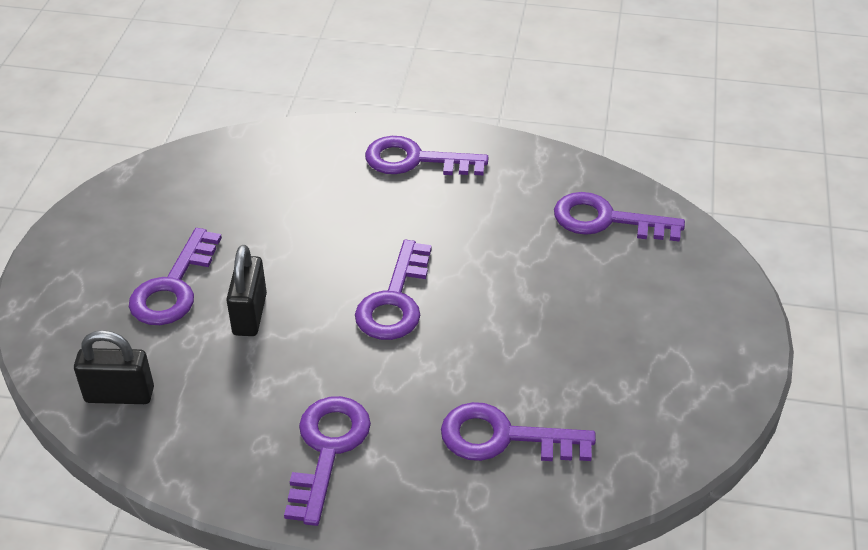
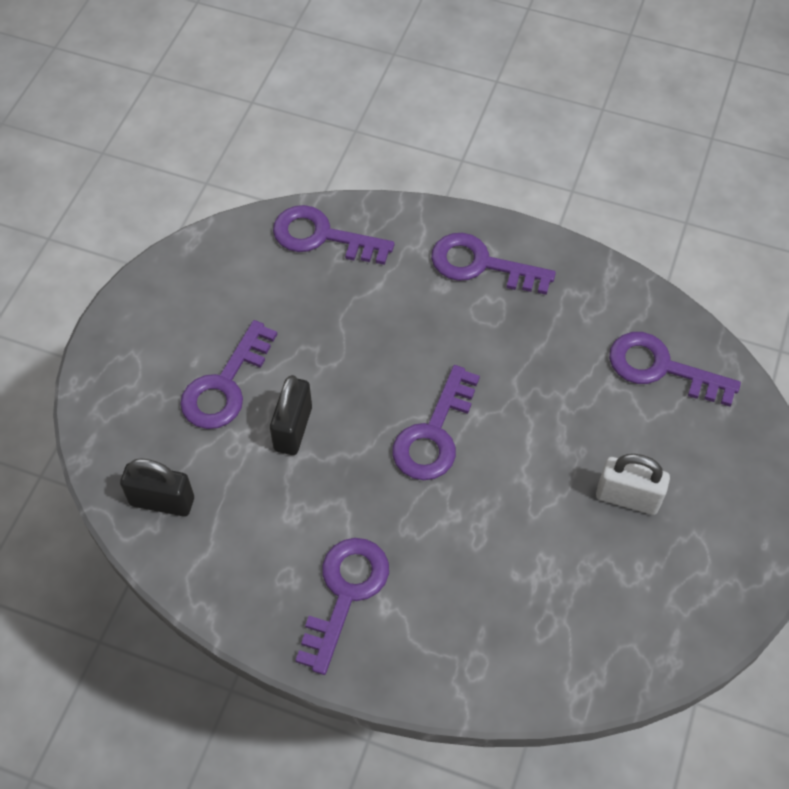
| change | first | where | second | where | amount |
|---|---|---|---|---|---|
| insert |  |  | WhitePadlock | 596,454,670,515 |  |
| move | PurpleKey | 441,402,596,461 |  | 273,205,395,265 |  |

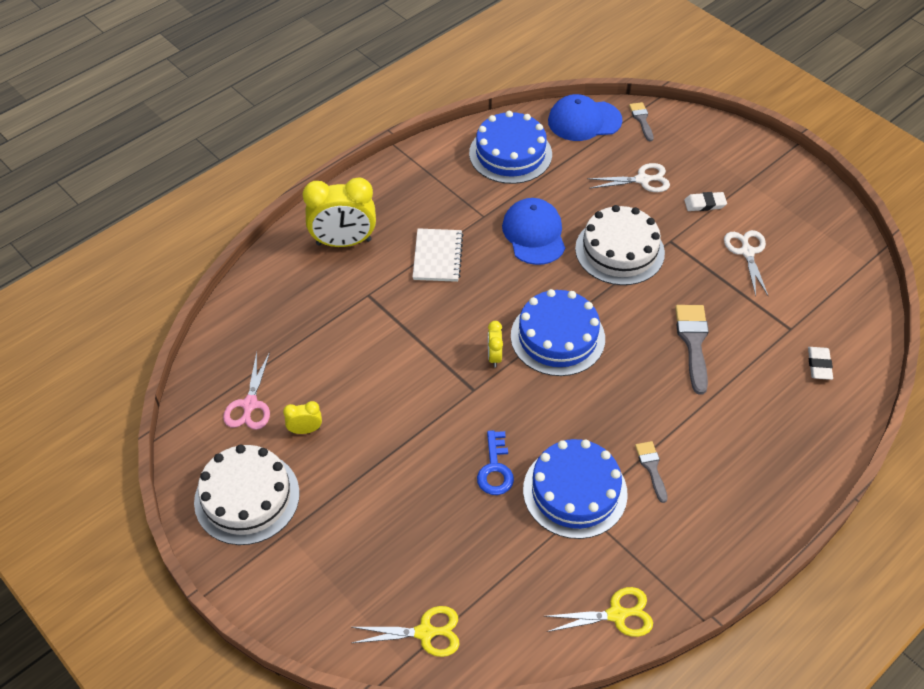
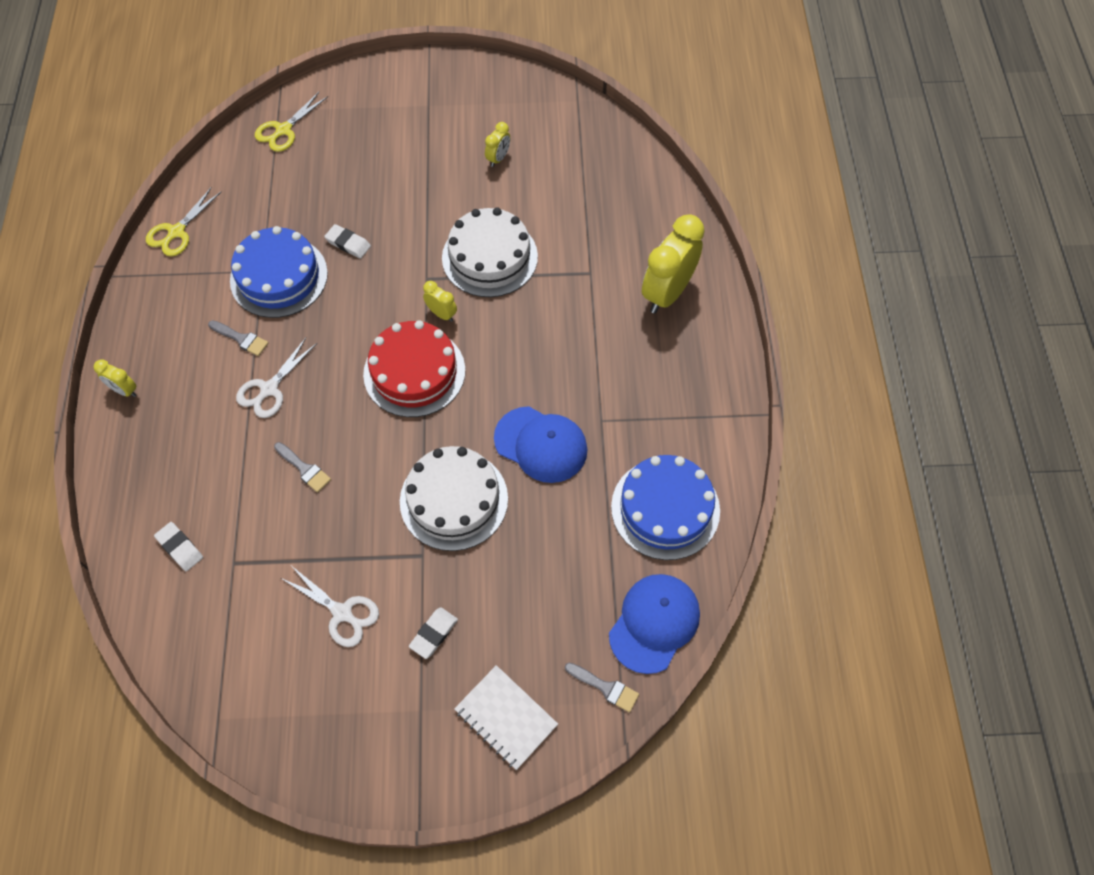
| change | first | where | second | where | amount |
|---|---|---|---|---|---|
| delete | PinkScissors | 223,352,270,430 |  |  |  |
| insert |  |  | YellowClock | 94,359,136,397 |  |
| move | WhiteCake | 194,444,300,545 |  | 442,207,538,297 |  |
| move | WhiteNotebook | 413,228,463,282 |  | 454,665,558,770 |  |
| move | WhiteScissors | 587,163,670,192 |  | 236,338,317,418 |  |
| replace | BlueKey | 477,430,514,495 | WhiteEraser | 324,224,371,259 |  |
| recolor | BlueCake | 511,289,605,376 | RedCake | 363,320,465,417 |  |
| resize | GreyBrush | 675,305,709,394 |  | 274,442,331,492 | x0.59 |

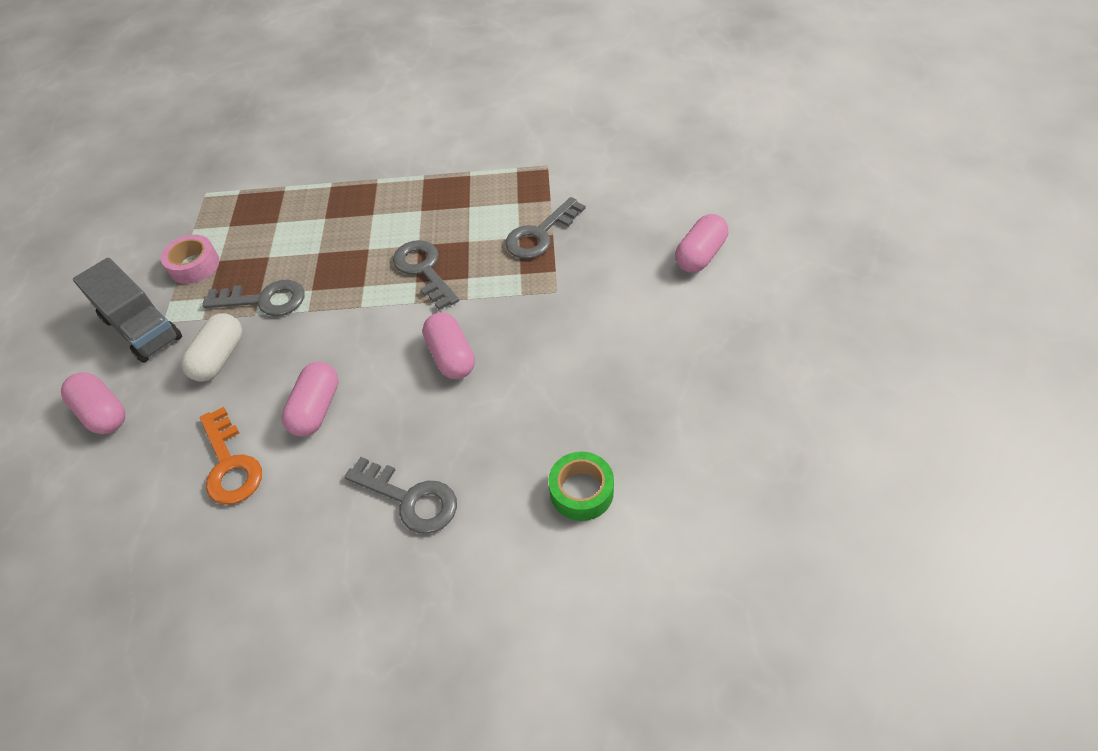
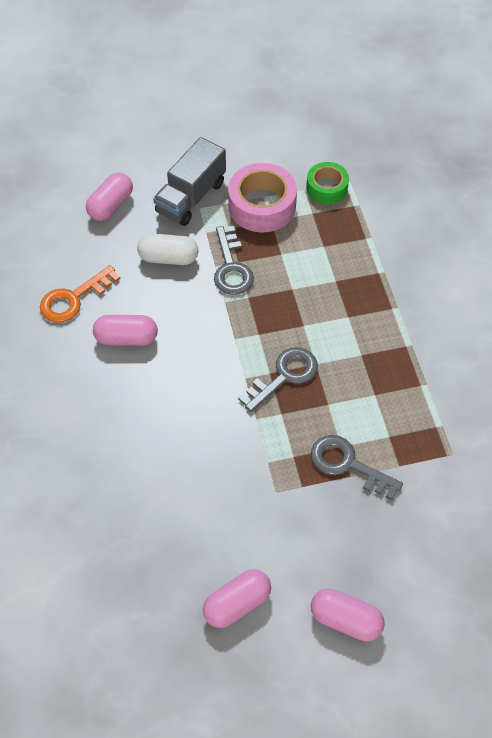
| change | first | where | second | where | amount |
|---|---|---|---|---|---|
| delete | GreyKey | 344,457,457,534 |  |  |  |
| move | PinkCapsule | 423,313,475,379 |  | 203,569,271,628 |  |
| move | GreenTape | 548,451,614,521 |  | 306,162,349,204 |  |
| resize | PinkTape | 161,234,219,284 |  | 228,163,297,232 | x1.61 |

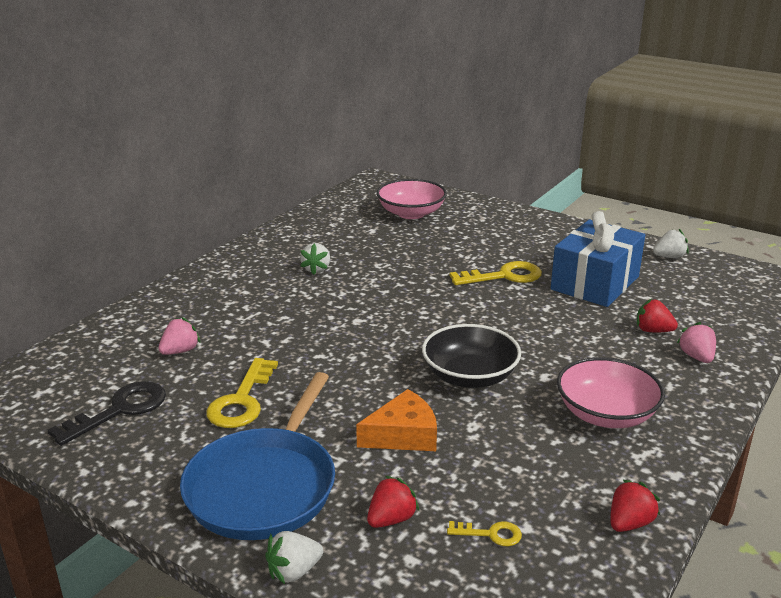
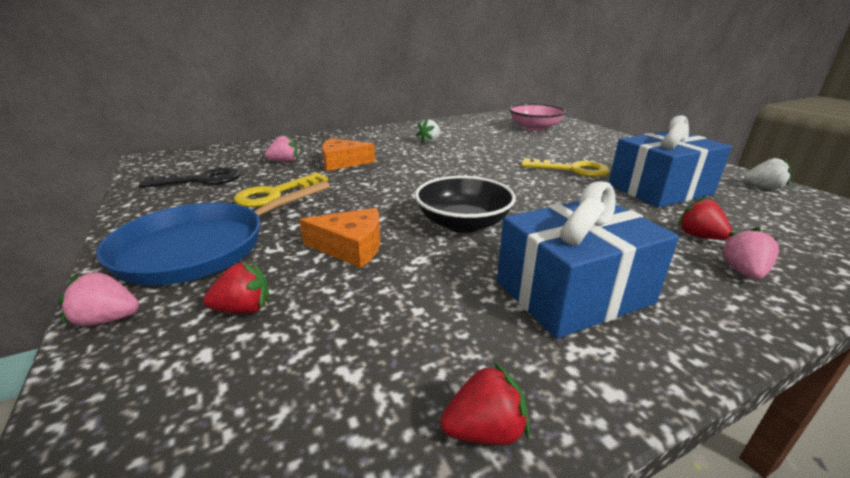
| change | first | where | second | where | amount |
|---|---|---|---|---|---|
| delete | YellowKey | 447,521,522,546 |  |  |  |
| insert |  |  | OrangeCheese | 322,138,375,171 |  |
| replace | PinkBowl | 557,357,665,428 | BlueGift | 497,182,679,338 |  |
| recolor | WhiteStrawberry | 265,531,323,584 | PinkStrawberry | 58,272,139,326 |  |

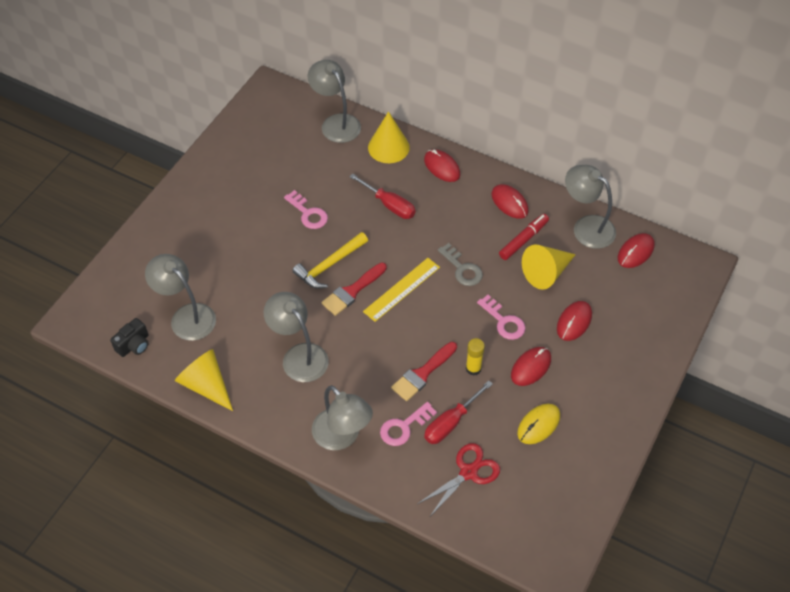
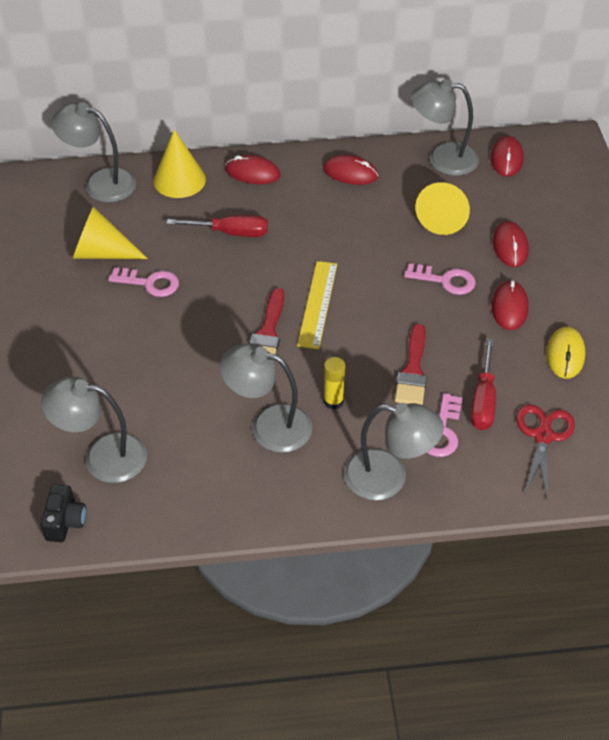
| change | first | where | second | where | amount |
|---|---|---|---|---|---|
| delete | YellowHammer | 292,232,368,289 |  |  |  |
| delete | GreyKey | 438,243,483,286 |  |  |  |
| delete | RedMarker | 499,214,549,260 |  |  |  |
| move | YellowCone | 175,349,233,411 |  | 73,206,148,259 |  |
| move | YellowGlueStick | 466,338,485,376 |  | 324,357,346,410 |  |

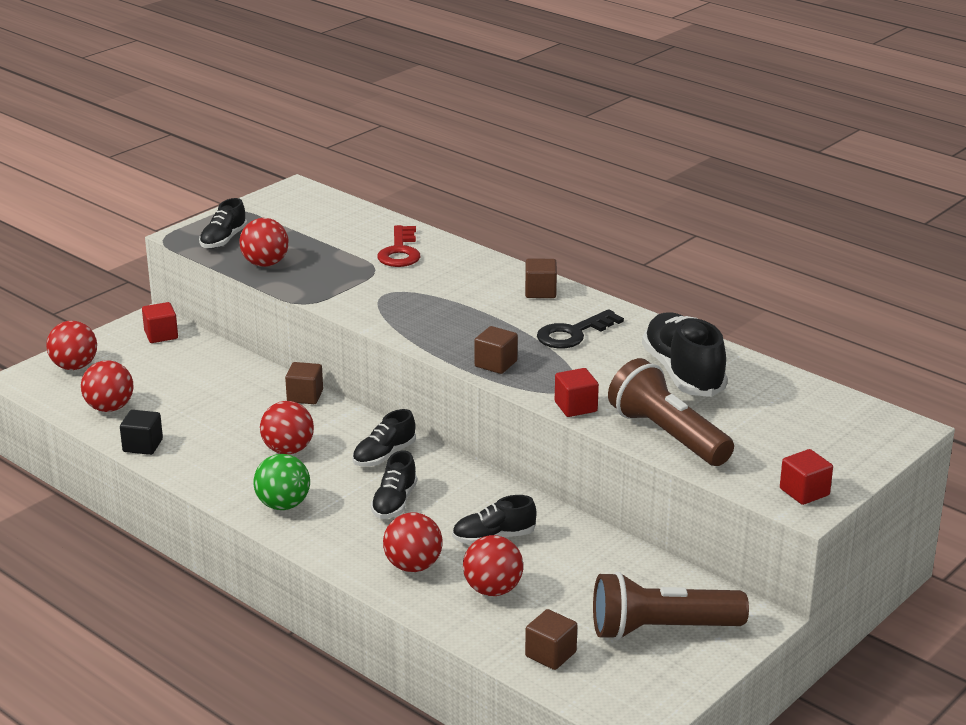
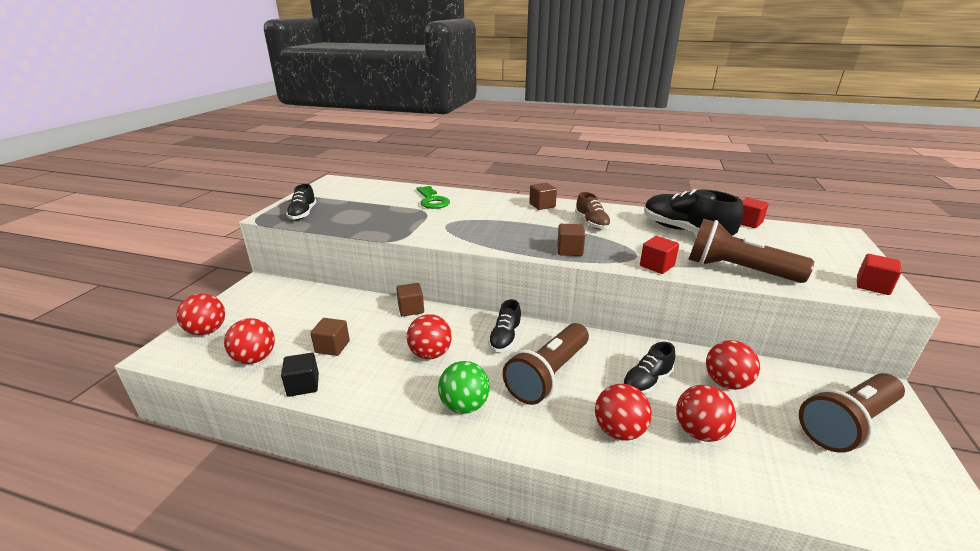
| change | first | where | second | where | amount |
|---|---|---|---|---|---|
| move | RedCube | 142,302,178,343 |  | 741,198,769,228 |  |
| move | RedBall | 239,218,289,267 |  | 706,340,760,390 |  |
| move | BrownCube | 525,609,577,670 |  | 310,318,350,356 |  |
| replace | BlackShoe | 371,450,417,519 | BrownFlashlight | 502,323,589,405 |  |
| replace | BlackKey | 537,309,624,349 | BrownShoe | 575,192,611,230 |  |
| recolor | RedKey | 377,225,420,267 | GreenKey | 416,186,450,209 |  |

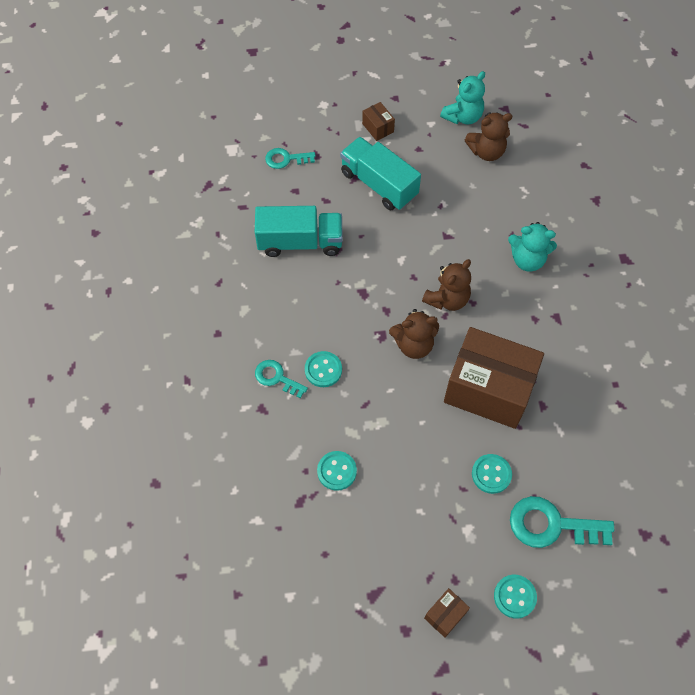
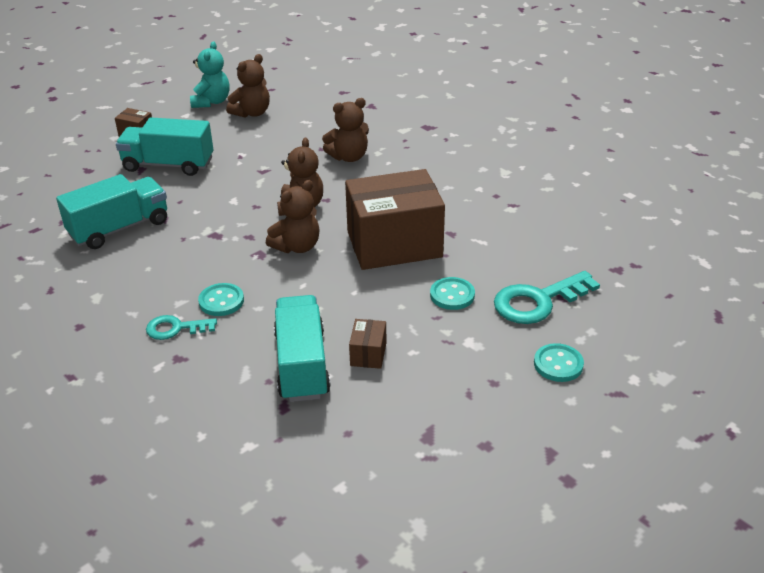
| change | first | where | second | where | amount |
|---|---|---|---|---|---|
| delete | TurquoiseKey | 265,148,315,169 |  |  |  |
| move | BrownBox | 424,588,470,638 |  | 349,319,386,369 |  |
| replace | TurquoiseButton | 317,451,357,491 | TurquoiseTruck | 274,295,331,402 |  |
| recolor | TurquoiseTeddyBear | 508,222,557,272 | BrownTeddyBear | 322,98,369,162 |  |

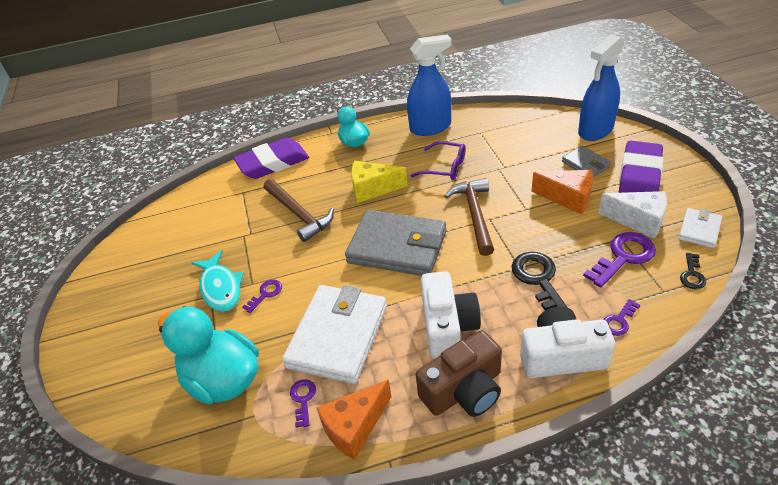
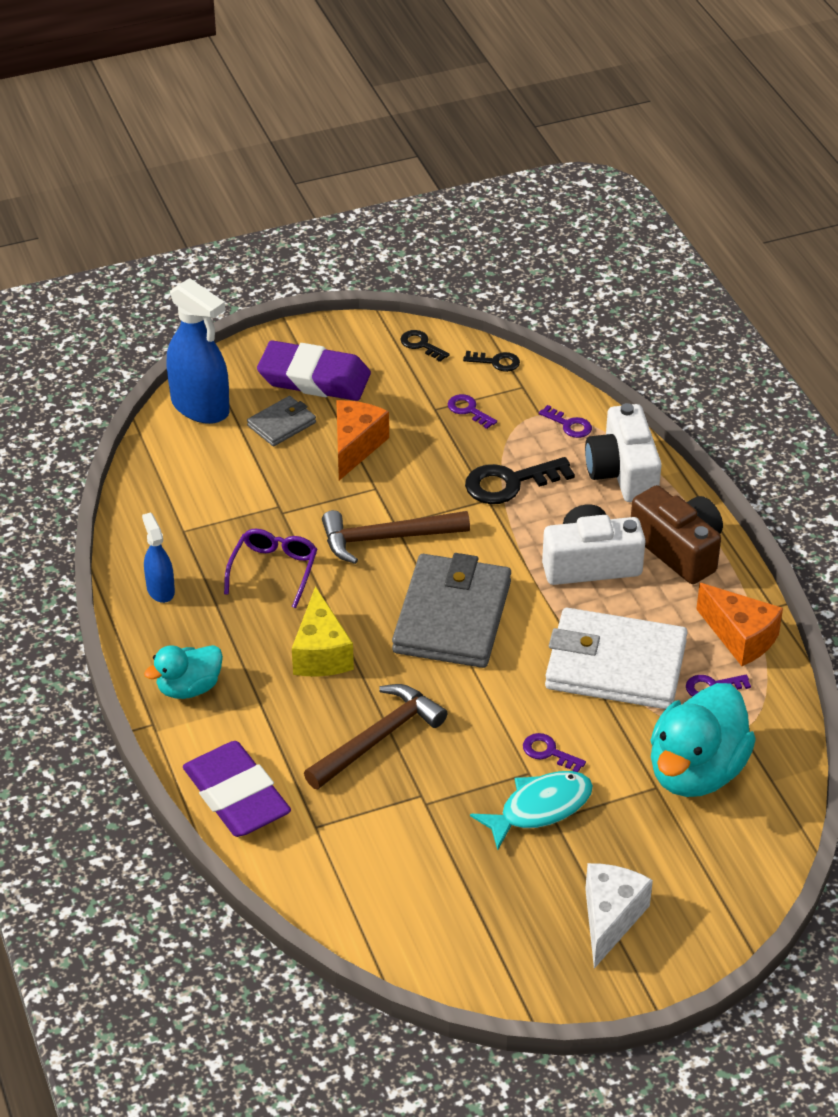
| change | first | where | second | where | amount |
|---|---|---|---|---|---|
| move | WhiteCheese | 598,191,667,238 |  | 585,863,653,969 |  |
| replace | WhiteWallet | 679,208,722,248 | BlackKey | 400,330,450,362 |  |
| resize | BlueSprayBottle | 407,35,452,136 |  | 142,512,175,603 | x0.54 |
| resize | PurpleKey | 583,232,656,288 |  | 448,394,497,429 | x0.54 |

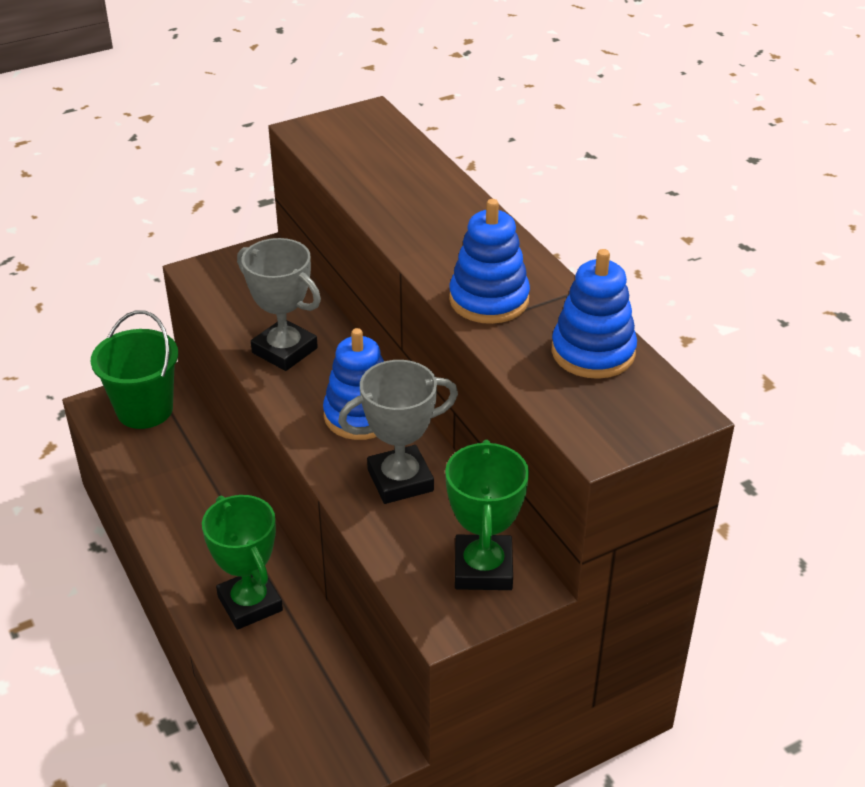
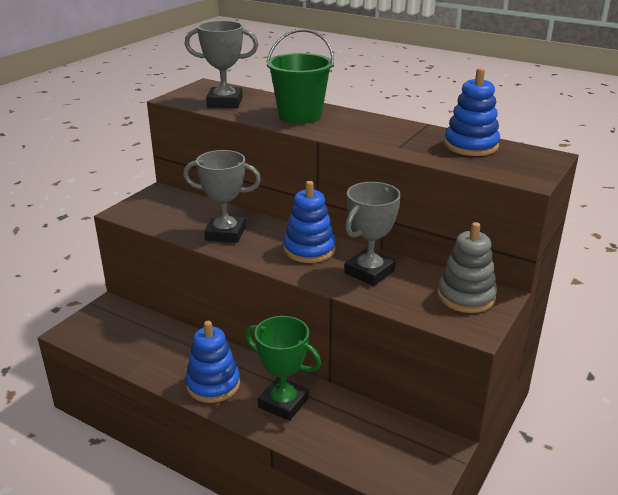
| change | first | where | second | where | amount |
|---|---|---|---|---|---|
| insert |  |  | GreyTrophy | 185,21,258,108 |  |
| move | GreenBucket | 91,310,178,429 |  | 266,29,334,124 |  |
| move | BlueStackingToy | 449,199,530,324 |  | 185,321,240,403 |  |
| replace | GreenTrophy | 445,440,529,590 | GreyStackingToy | 437,222,497,313 |  |

